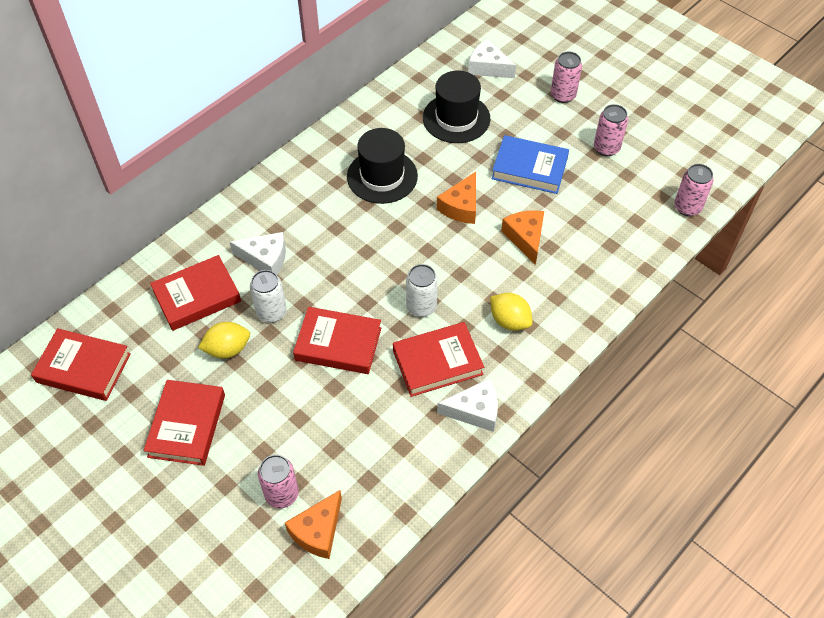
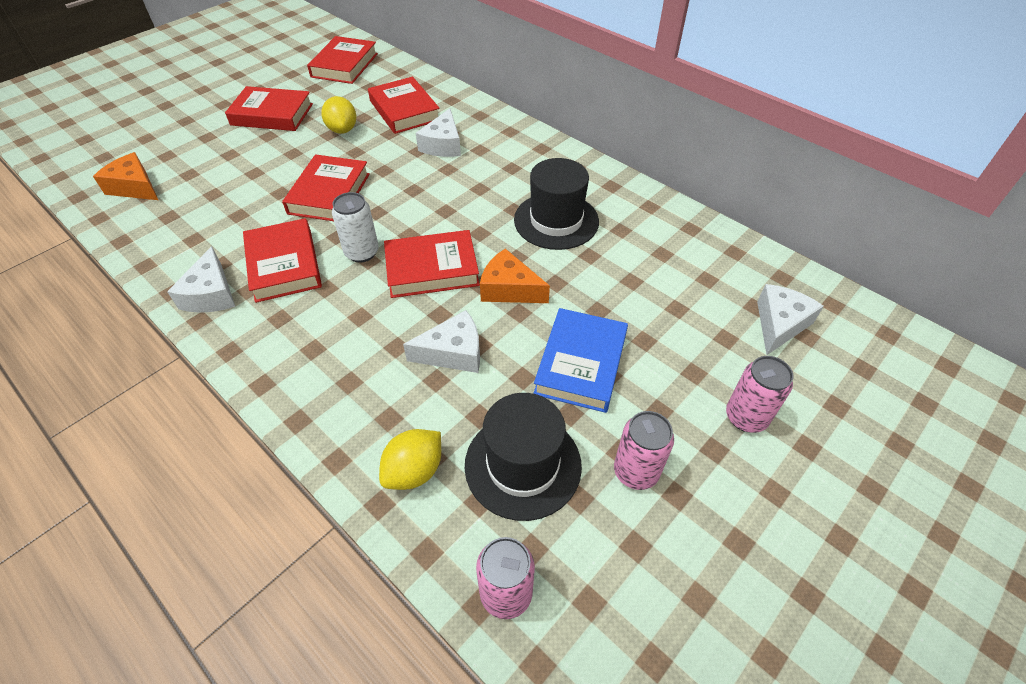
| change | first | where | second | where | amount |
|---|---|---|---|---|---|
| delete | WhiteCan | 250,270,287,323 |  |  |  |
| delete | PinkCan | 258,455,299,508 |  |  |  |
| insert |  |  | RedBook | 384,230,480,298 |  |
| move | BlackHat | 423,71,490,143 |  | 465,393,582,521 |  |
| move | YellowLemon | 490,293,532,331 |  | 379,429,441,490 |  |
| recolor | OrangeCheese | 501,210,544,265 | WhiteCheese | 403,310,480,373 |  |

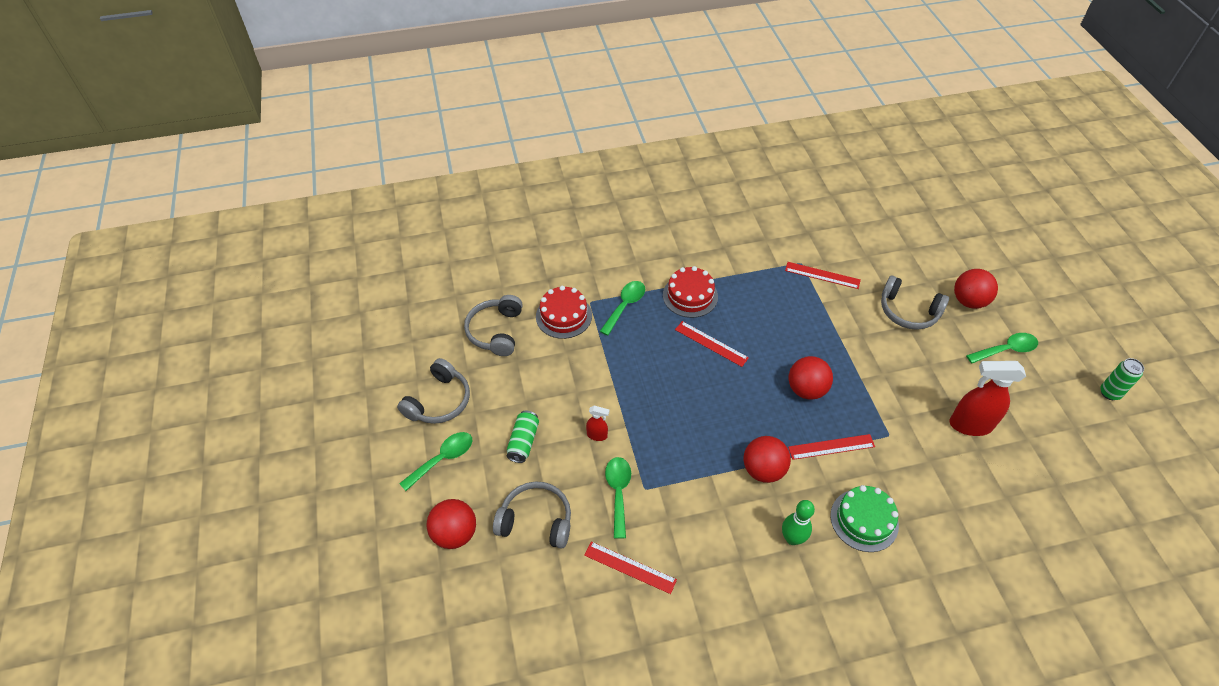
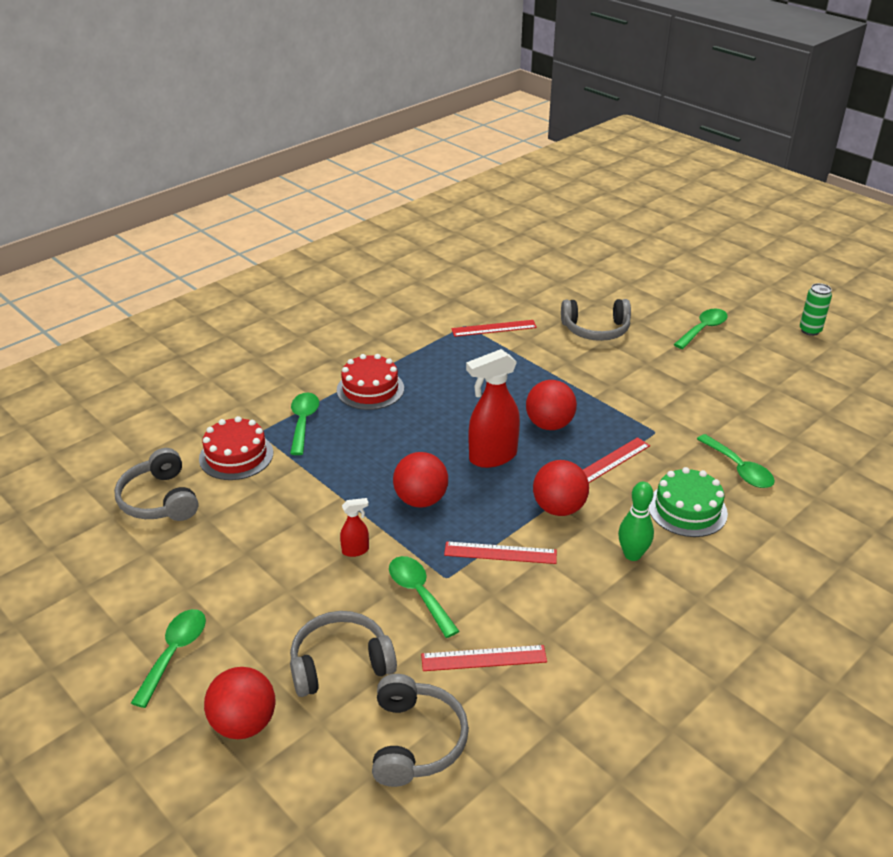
| change | first | where | second | where | amount |
|---|---|---|---|---|---|
| delete | GreenCan | 507,411,539,463 |  |  |  |
| insert |  |  | GreenSpoon | 697,434,775,488 |  |
| move | GreyHeadphones | 397,358,470,424 |  | 372,674,469,787 |  |
| move | RedRuler | 675,321,749,367 |  | 444,541,557,564 |  |
| move | RedSprayBottle | 950,361,1026,436 |  | 466,349,520,468 |  |
| move | RedBall | 954,269,998,309 |  | 393,452,448,508 |  |

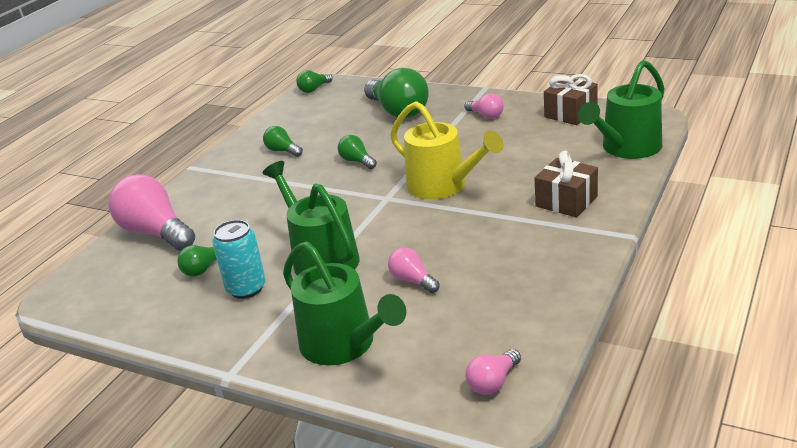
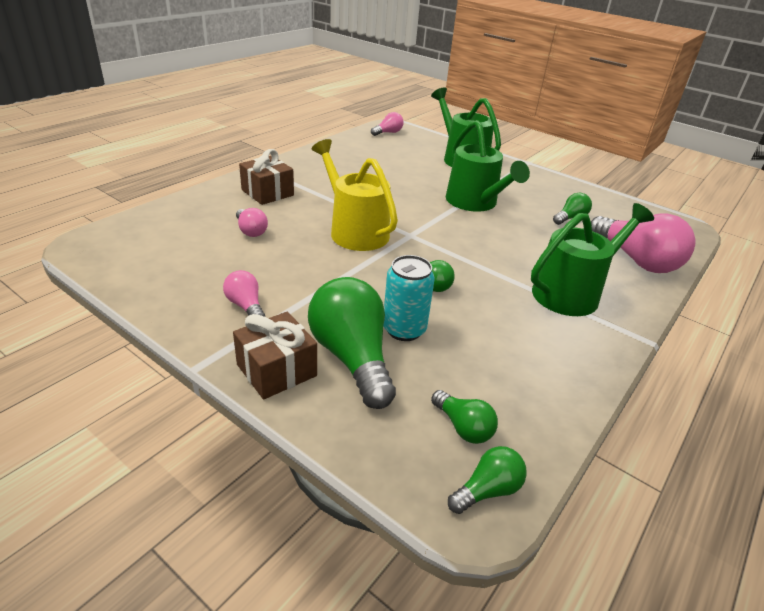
| change | first | where | second | where | amount |
|---|---|---|---|---|---|
| move | TurquoiseCan | 212,220,266,299 |  | 383,255,435,341 |  |
| move | GreenLightBulb | 263,126,303,157 |  | 431,390,498,444 |  |
| move | PinkLightBulb | 388,248,440,293 |  | 236,208,268,237 |  |
| move | BrownGift | 544,74,598,125 |  | 233,312,317,399 |  |
| move | GreenWateringCan | 578,60,665,159 |  | 531,203,654,316 |  |

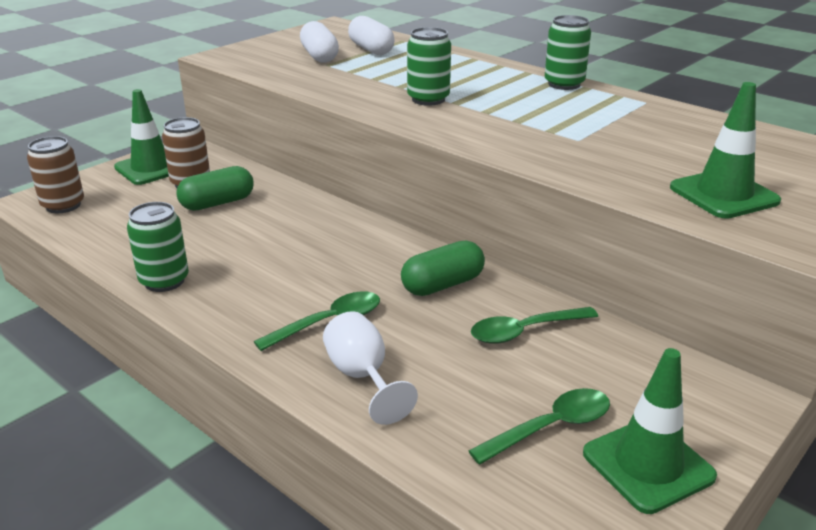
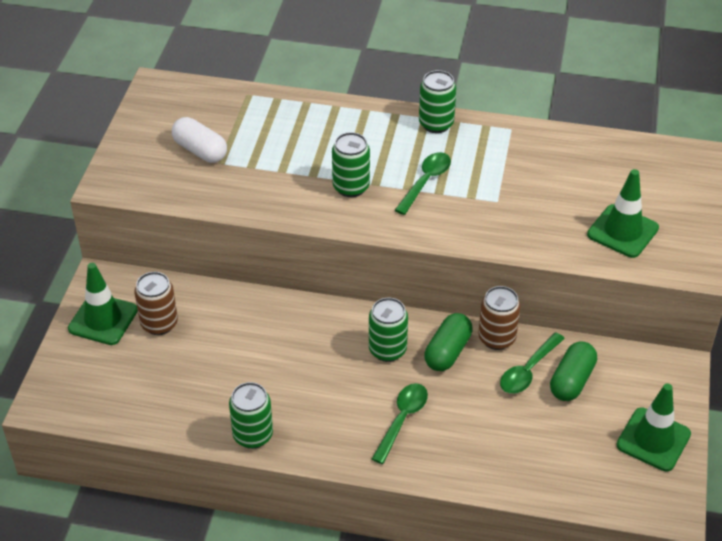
| change | first | where | second | where | amount |
|---|---|---|---|---|---|
| delete | WhiteGoblet | 323,311,418,425 |  |  |  |
| delete | WhiteCapsule | 348,16,395,55 |  |  |  |
| insert |  |  | GreenCan | 369,298,408,362 |  |
| move | BrownCan | 27,136,84,213 |  | 478,286,521,350 |  |
| move | GreenCapsule | 176,166,254,211 |  | 550,342,597,401 |  |
| move | GreenSpoon | 468,388,610,465 |  | 395,152,451,215 |  |

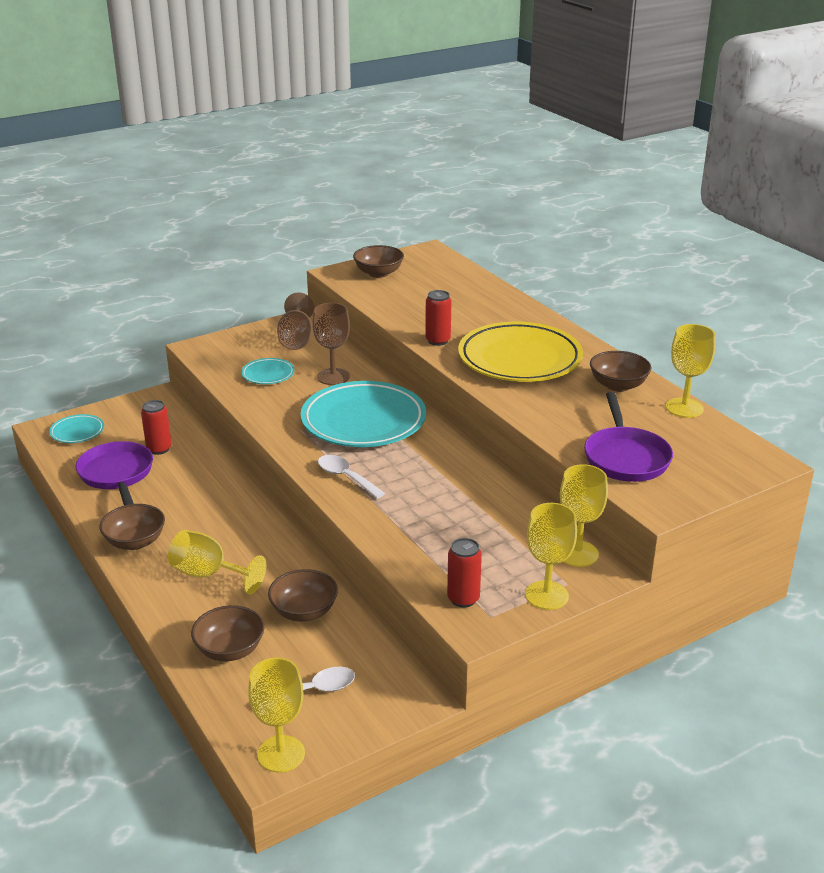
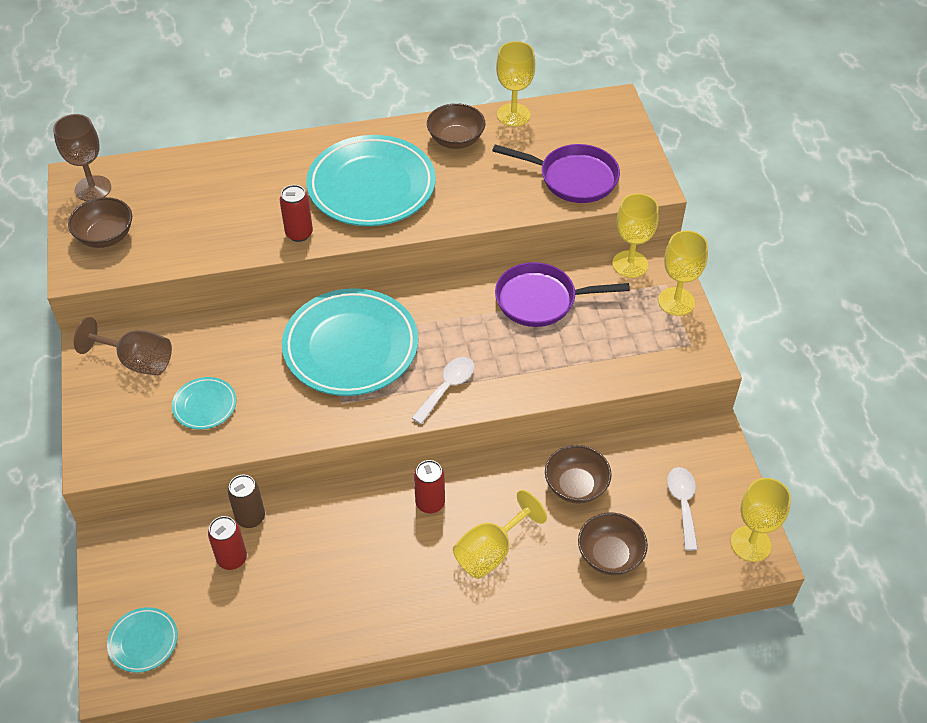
| change | first | where | second | where | amount |
|---|---|---|---|---|---|
| delete | BrownBowl | 99,504,165,550 |  |  |  |
| insert |  |  | BrownCan | 228,475,265,528 |  |
| move | PurplePan | 76,441,153,505 |  | 495,262,630,327 |  |
| move | BrownGoblet | 313,303,350,385 |  | 53,114,111,201 |  |
| move | RedCan | 447,538,482,608 |  | 414,460,445,513 |  |
| recolor | YellowPlate | 458,322,583,382 | TurquoisePlate | 306,135,436,226 |  |
| rotate | WhiteSpoon | 318,455,385,499 |  | 412,357,474,424 | 150 degrees clockwise |

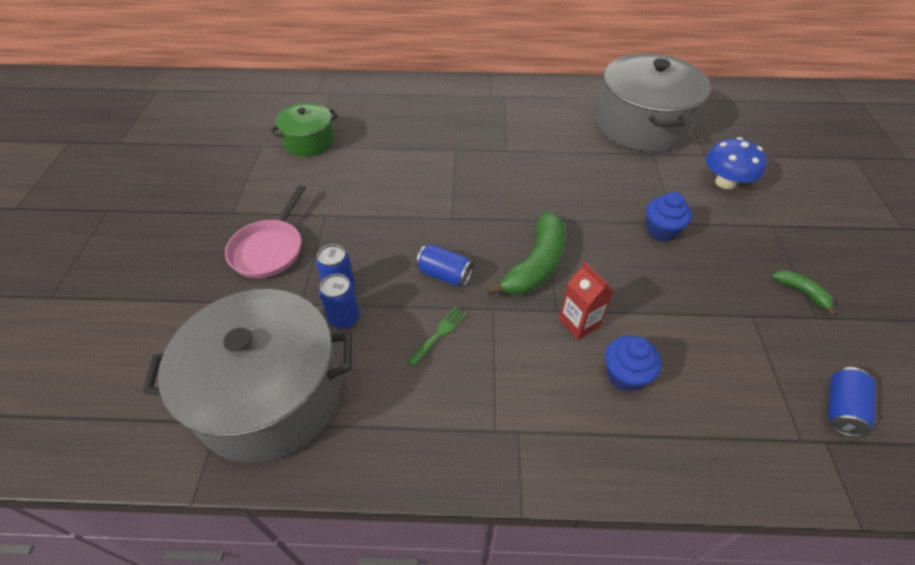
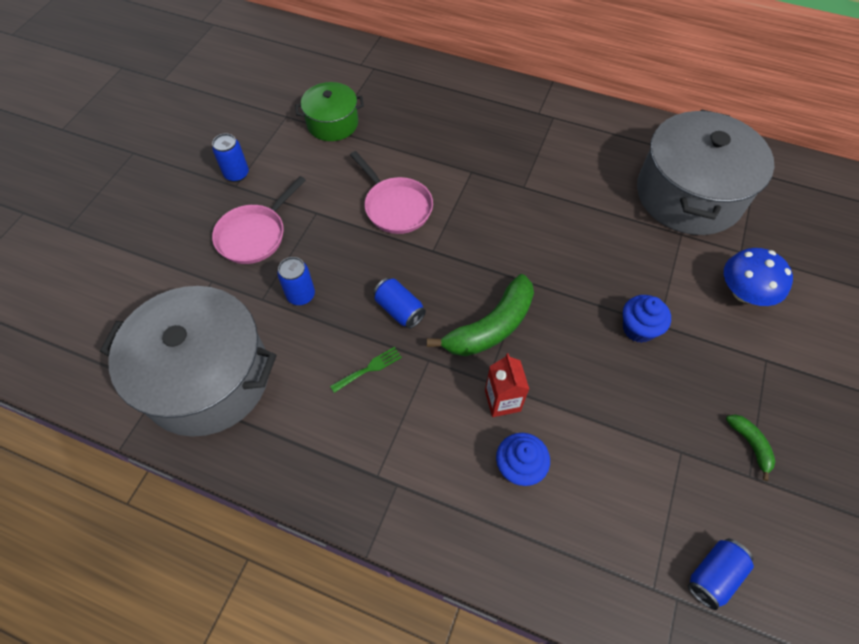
| change | first | where | second | where | amount |
|---|---|---|---|---|---|
| insert |  |  | PinkPan | 350,151,433,234 |  |
| move | BlueCan | 319,274,360,329 |  | 212,134,249,182 |  |

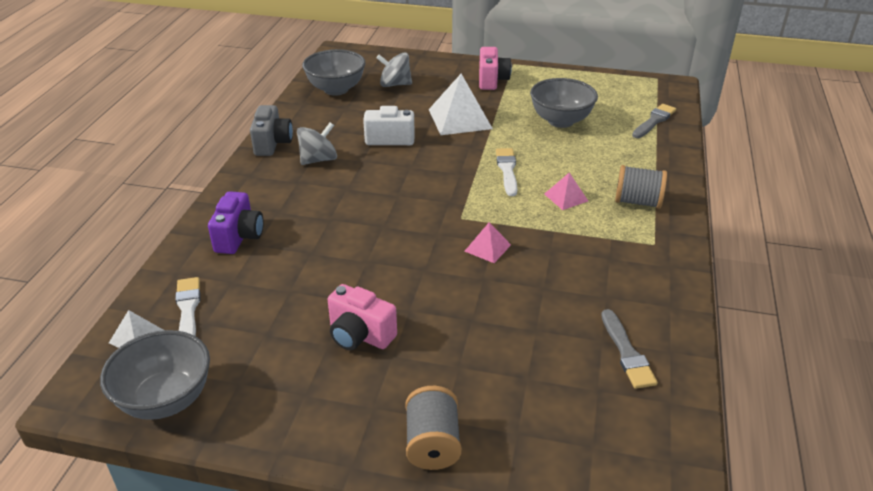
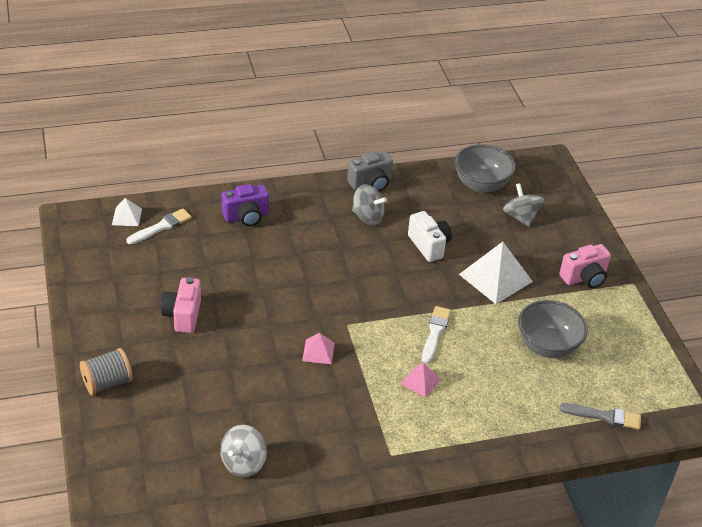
| change | first | where | second | where | amount |
|---|---|---|---|---|---|
| delete | GreyBowl | 100,330,210,420 |  |  |  |
| delete | GreySpool | 615,165,667,209 |  |  |  |
| replace | GreyBrush | 601,309,658,389 | GreySpinningTop | 220,425,267,477 |  |
| rotate | WhiteBrush | 496,148,517,196 |  | 422,306,451,364 | 45 degrees counterclockwise |

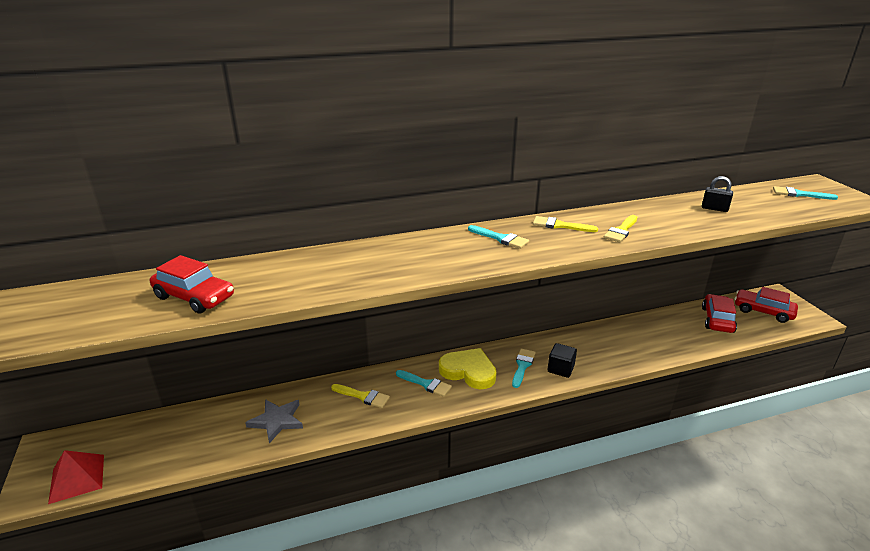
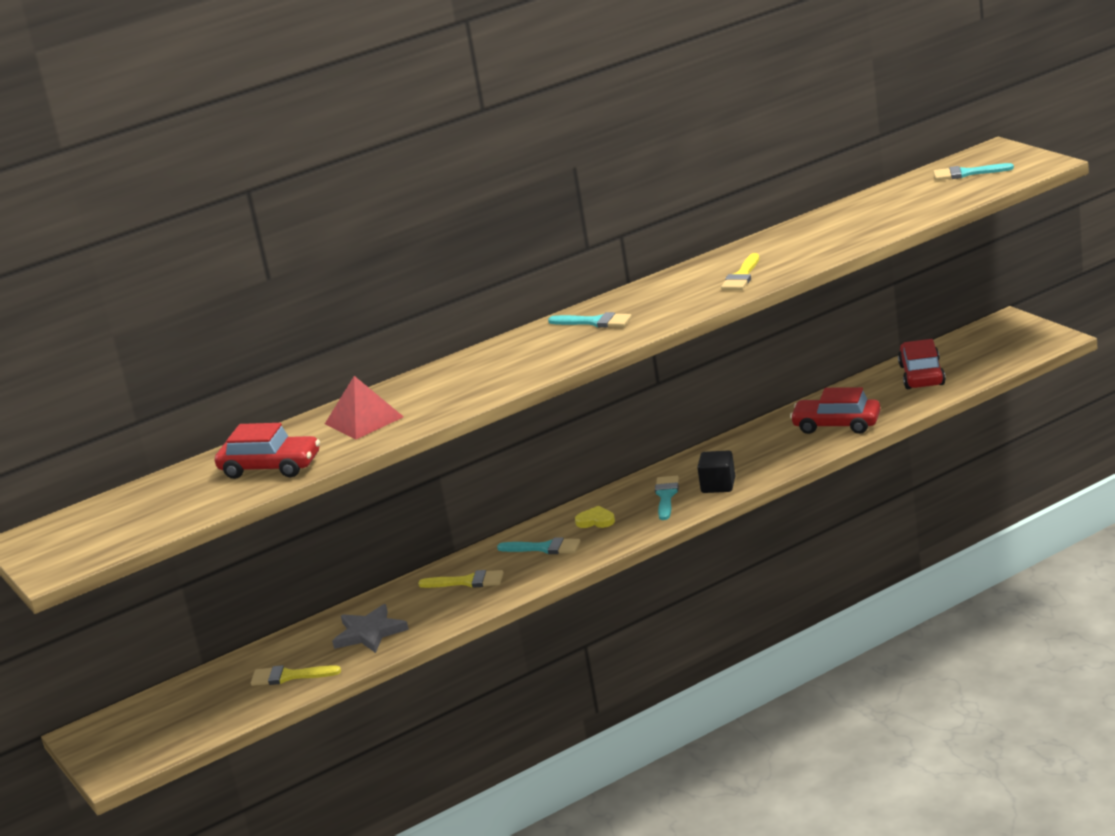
| change | first | where | second | where | amount |
|---|---|---|---|---|---|
| delete | BlackPadlock | 702,176,733,212 |  |  |  |
| move | RedPyramid | 48,450,104,504 |  | 325,376,404,440 |  |
| move | YellowBrush | 533,216,598,232 |  | 251,665,341,686 |  |
| move | RedCar | 735,287,798,323 |  | 790,387,880,434 |  |
| resize | YellowHeart | 439,348,497,389 |  | 575,506,615,528 | x0.48 |

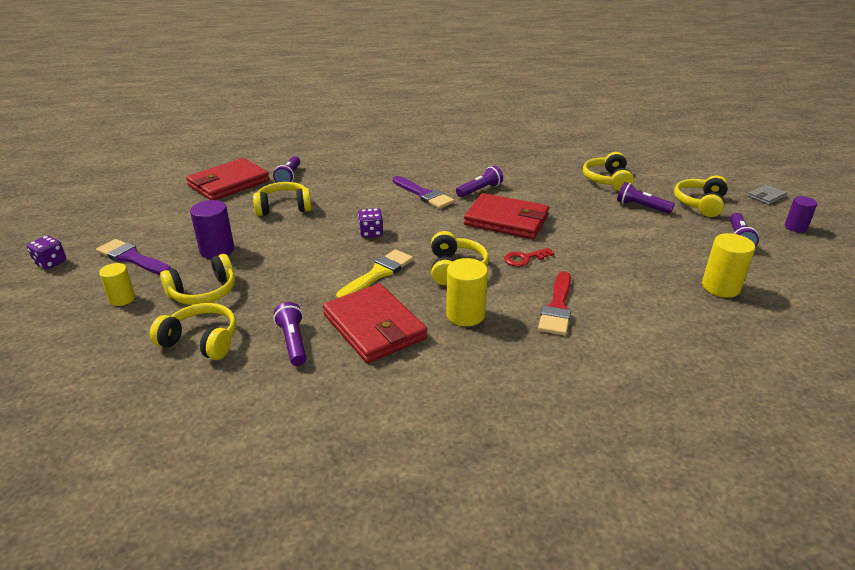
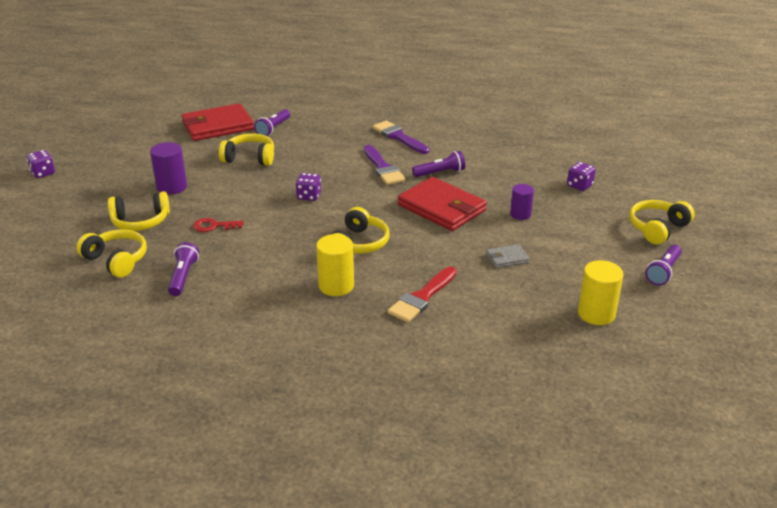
| change | first | where | second | where | amount |
|---|---|---|---|---|---|
| delete | YellowCylinder | 99,263,135,306 |  |  |  |
| delete | RedWallet | 323,283,427,363 |  |  |  |
| delete | YellowBrush | 336,249,413,298 |  |  |  |
| delete | PurpleFlashlight | 617,182,675,214 |  |  |  |
| move | PurpleBrush | 96,239,171,275 |  | 373,121,429,154 |  |
| move | RedKey | 504,248,554,267 |  | 193,218,244,232 |  |
| move | GreyWallet | 748,184,787,205 |  | 486,244,529,268 |  |
| move | PurpleCylinder | 785,196,817,233 |  | 510,184,534,220 |  |
| replace | YellowHeadphones | 583,152,634,191 | PurpleDice | 567,162,596,191 |  |

